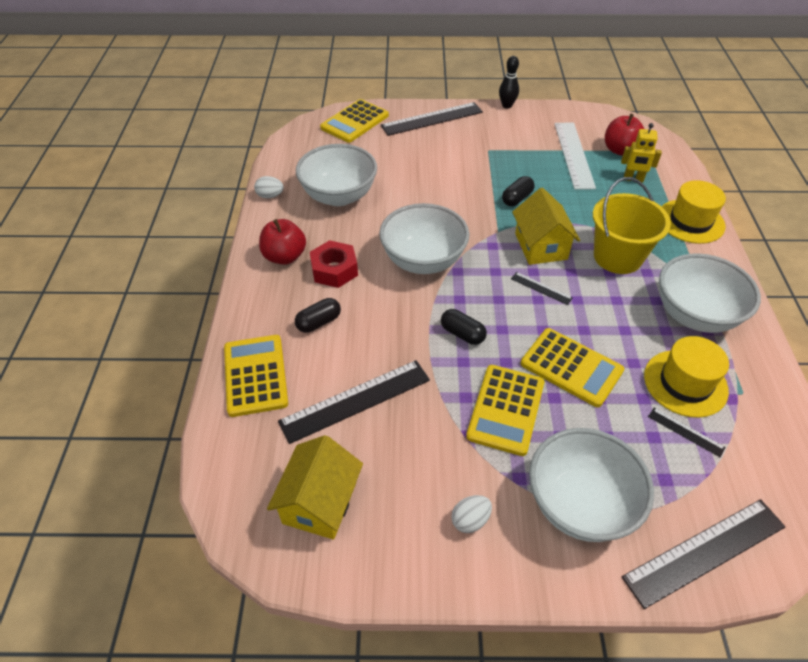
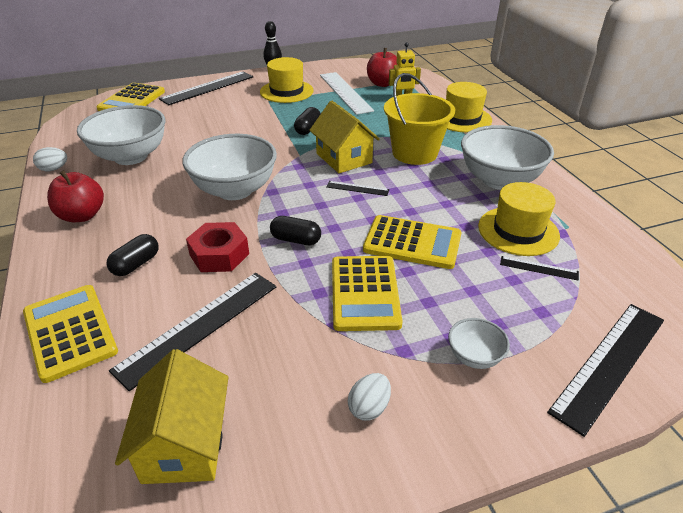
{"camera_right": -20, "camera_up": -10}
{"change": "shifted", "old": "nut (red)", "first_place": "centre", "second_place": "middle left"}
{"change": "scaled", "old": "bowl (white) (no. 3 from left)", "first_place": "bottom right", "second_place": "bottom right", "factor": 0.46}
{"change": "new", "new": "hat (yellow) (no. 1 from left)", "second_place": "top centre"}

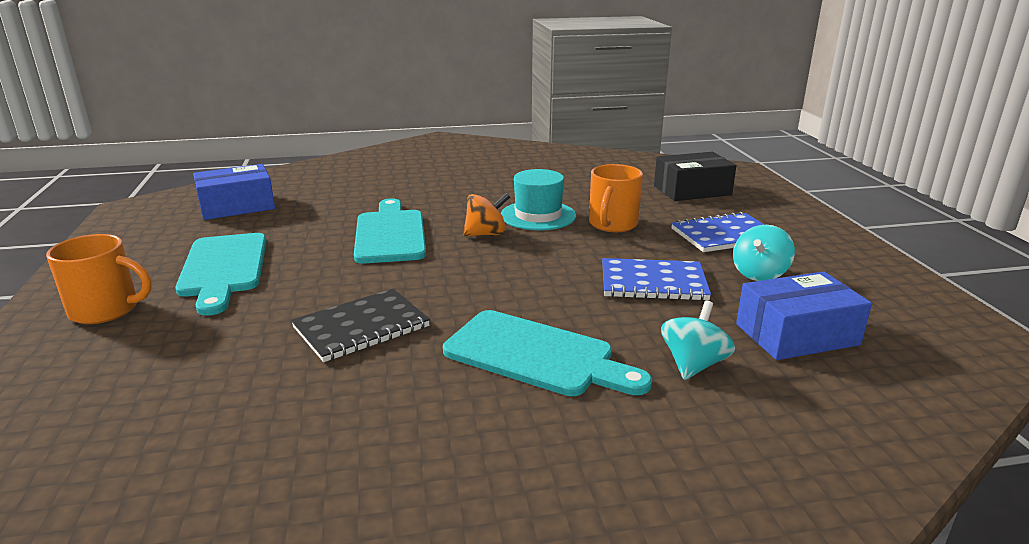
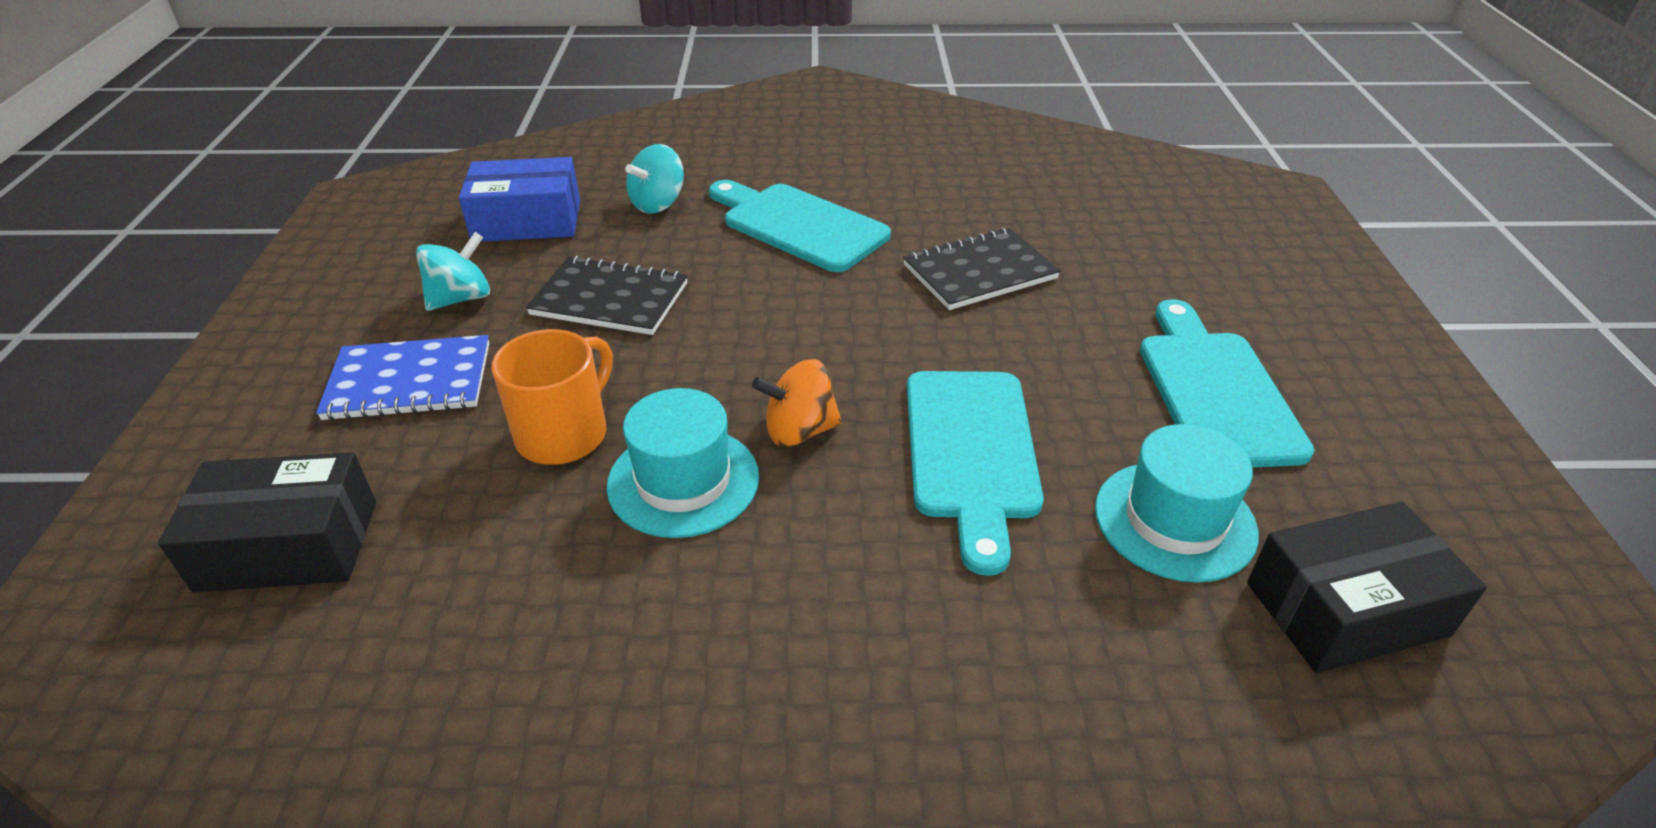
{"camera_right": -170, "camera_up": 15}
{"change": "gone", "old": "mug (orange) (no. 1 from left)", "first_place": "middle left"}
{"change": "repainted", "old": "box (blue) (no. 1 from left)", "new": "box (black) (no. 2 from left)", "first_place": "middle left", "second_place": "bottom right"}
{"change": "repainted", "old": "notebook (blue) (no. 1 from left)", "new": "notebook (black) (no. 1 from left)", "first_place": "centre", "second_place": "centre"}
{"change": "new", "new": "hat (turquoise) (no. 2 from left)", "second_place": "middle right"}

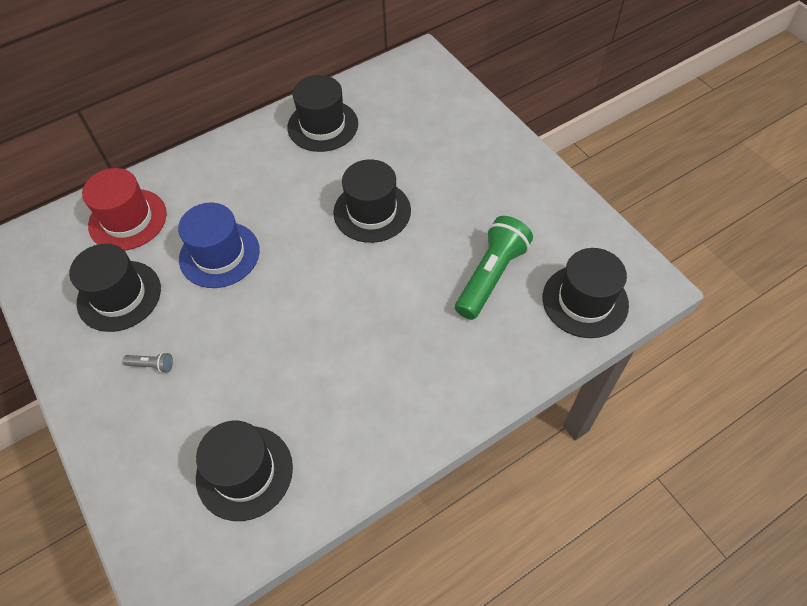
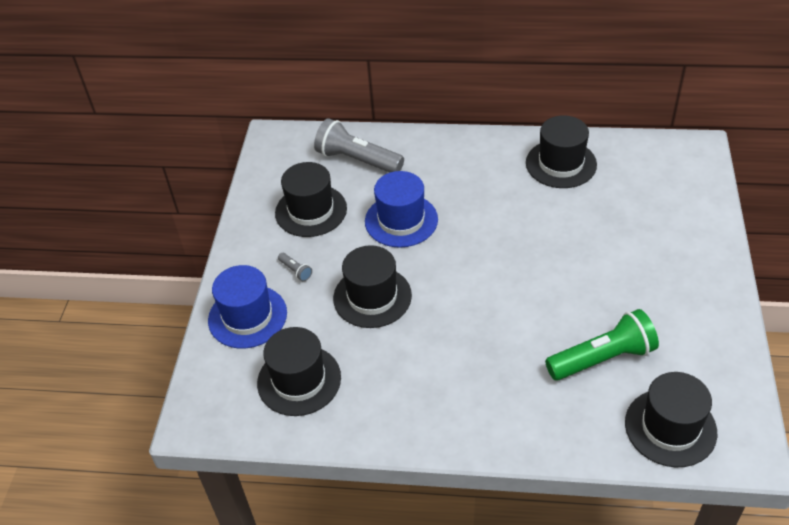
{"camera_right": 40, "camera_up": -10}
{"change": "swapped", "old": "hat (red)", "new": "flashlight (grey) (no. 2 from left)", "first_place": "middle left", "second_place": "top centre"}
{"change": "shifted", "old": "hat (black) (no. 4 from left in the first image)", "new": "hat (black) (no. 3 from left)", "first_place": "top centre", "second_place": "centre"}
{"change": "new", "new": "hat (blue) (no. 1 from left)", "second_place": "middle left"}

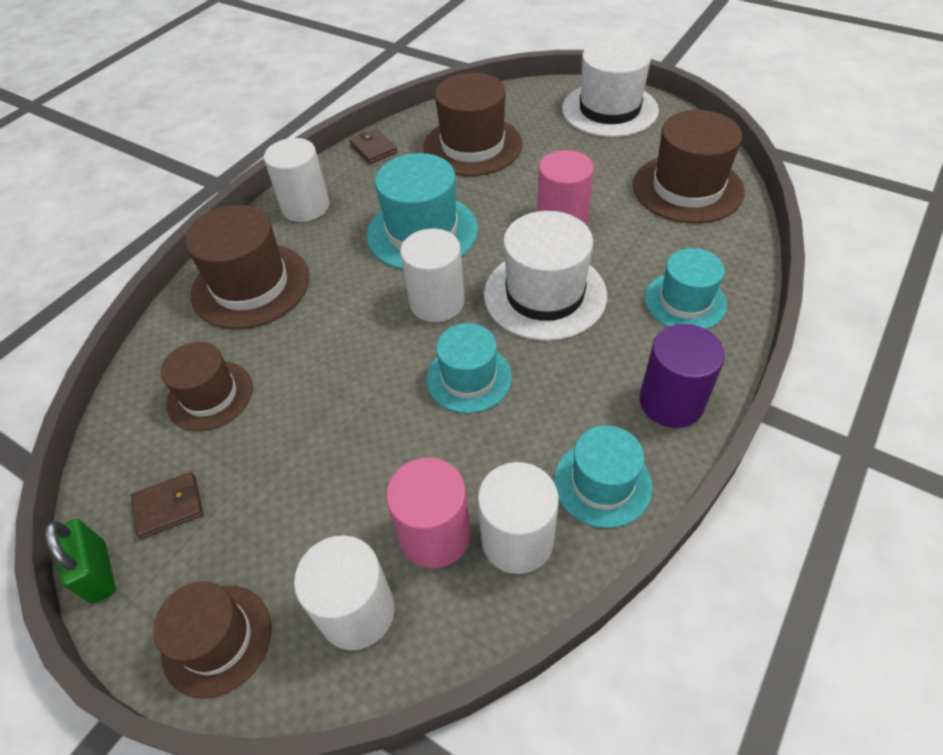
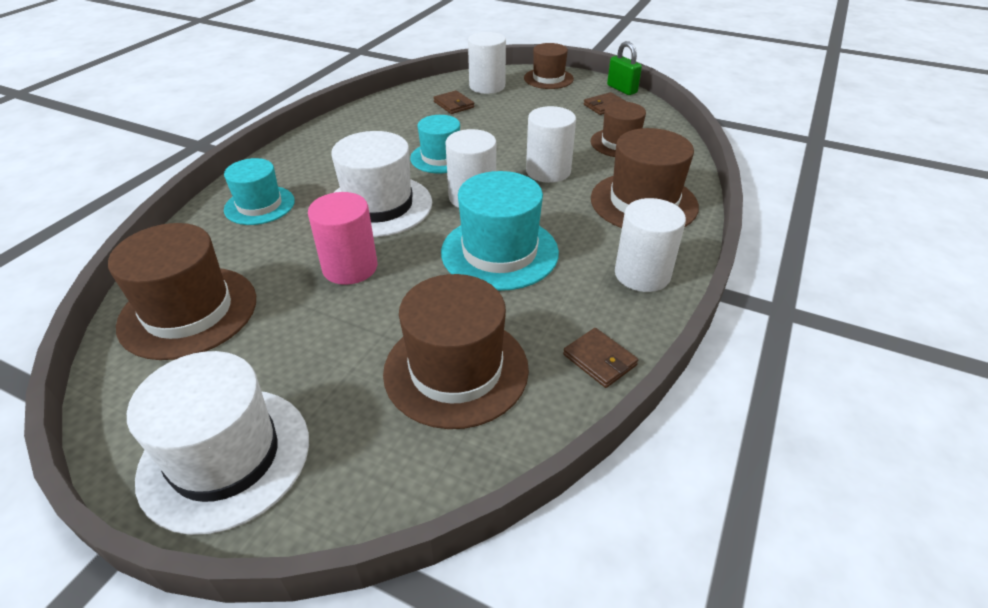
{"camera_right": 170, "camera_up": -10}
{"change": "swapped", "old": "cylinder (pink) (no. 1 from left)", "new": "wallet (brown) (no. 1 from left)", "first_place": "bottom centre", "second_place": "top centre"}
{"change": "shifted", "old": "cylinder (white) (no. 4 from left in the first image)", "new": "cylinder (white) (no. 3 from left)", "first_place": "bottom centre", "second_place": "top centre"}
{"change": "gone", "old": "hat (turquoise) (no. 3 from left)", "first_place": "centre"}
{"change": "gone", "old": "cylinder (purple)", "first_place": "middle right"}

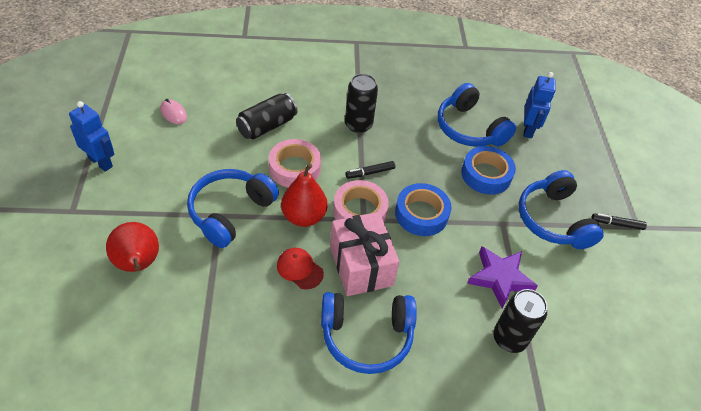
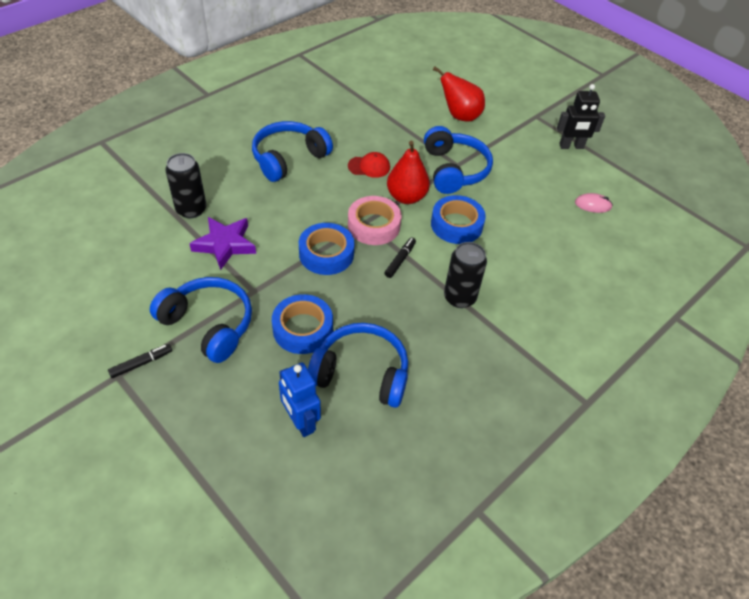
{"camera_right": 140, "camera_up": 0}
{"change": "repainted", "old": "robot (blue) (no. 1 from left)", "new": "robot (black)", "first_place": "top left", "second_place": "top right"}
{"change": "gone", "old": "can (black) (no. 1 from left)", "first_place": "top centre"}
{"change": "repainted", "old": "tape (pink) (no. 1 from left)", "new": "tape (blue) (no. 3 from left)", "first_place": "centre", "second_place": "centre"}
{"change": "gone", "old": "gift (pink)", "first_place": "centre"}

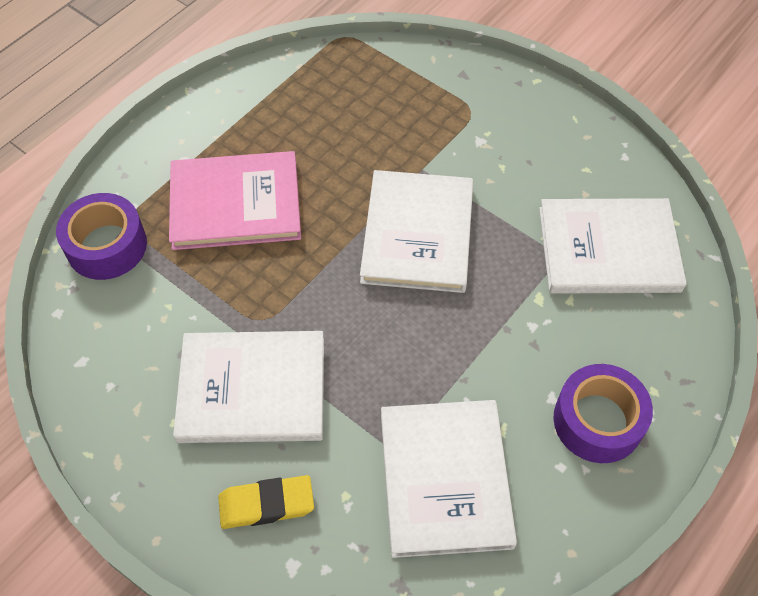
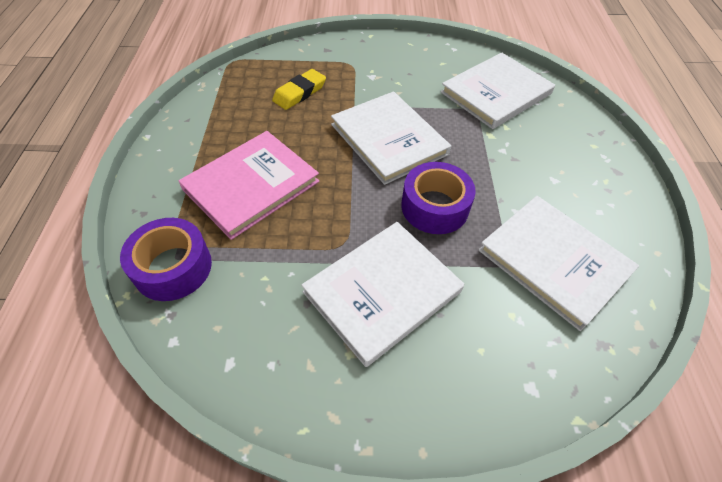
{"camera_right": -40, "camera_up": -5}
{"change": "shifted", "old": "eraser (yellow)", "first_place": "bottom centre", "second_place": "top centre"}
{"change": "shifted", "old": "tape (purple) (no. 2 from left)", "first_place": "bottom right", "second_place": "centre"}

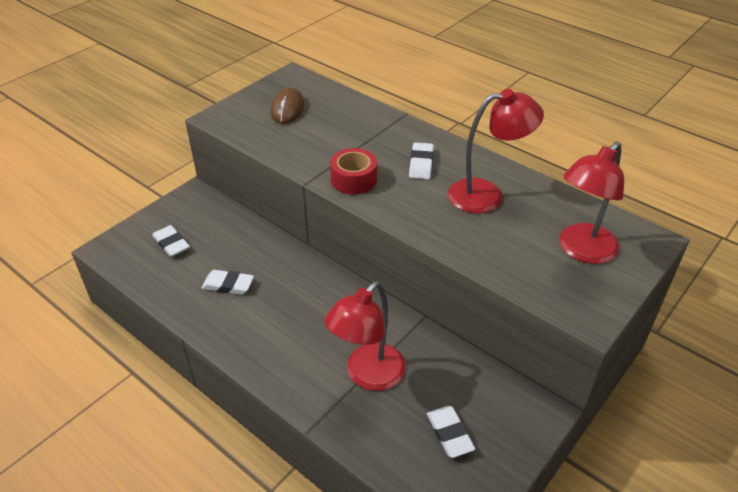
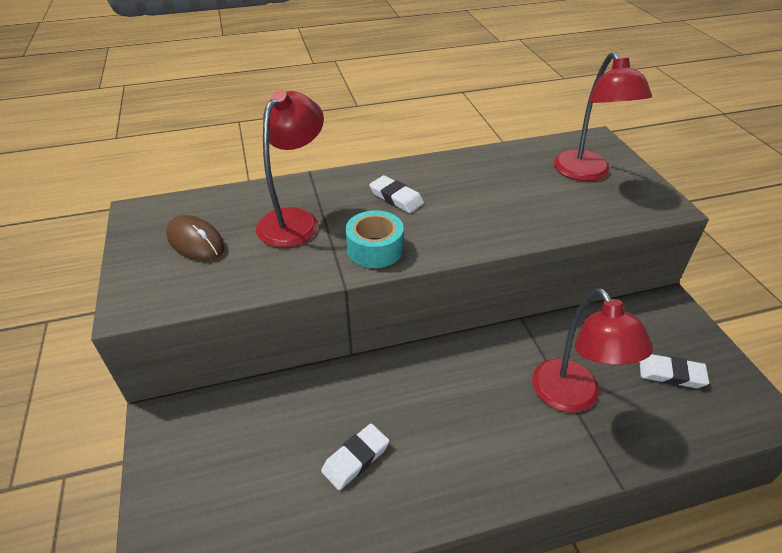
{"camera_right": -55, "camera_up": 0}
{"change": "gone", "old": "eraser (white) (no. 1 from left)", "first_place": "middle left"}
{"change": "repainted", "old": "tape (red)", "new": "tape (turquoise)", "first_place": "centre", "second_place": "centre"}
{"change": "shifted", "old": "lamp (red) (no. 2 from left in the first image)", "new": "lamp (red) (no. 1 from left)", "first_place": "top right", "second_place": "top centre"}

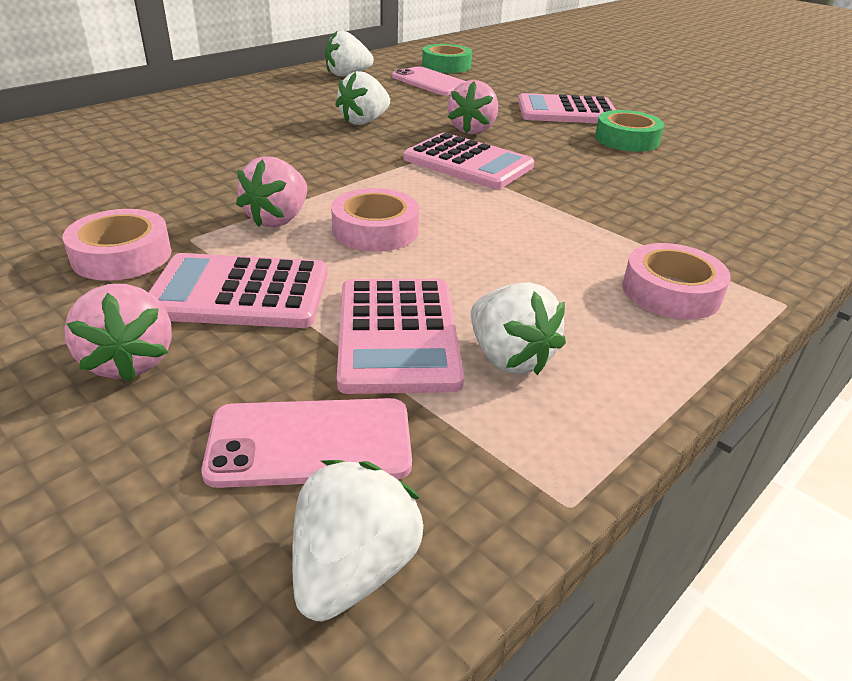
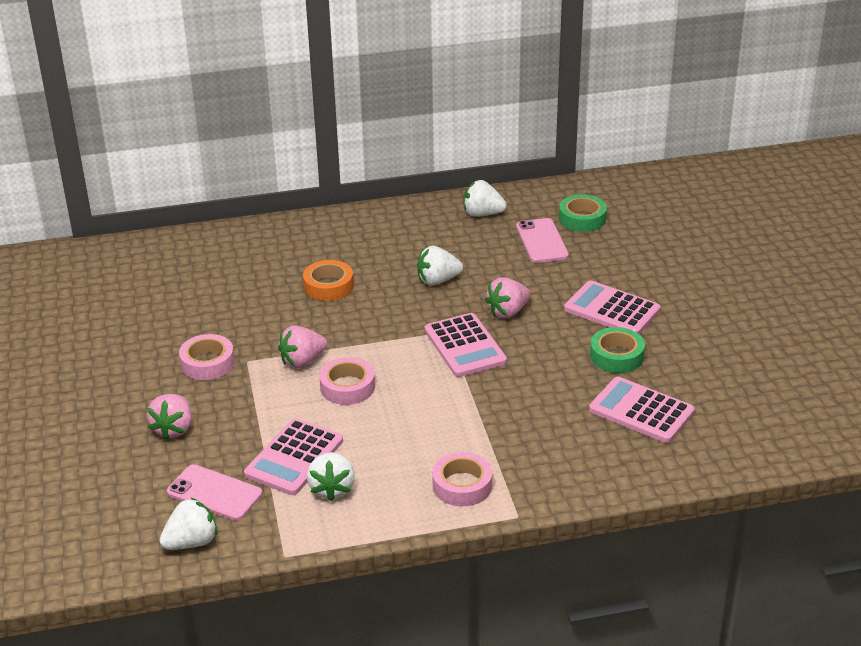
{"camera_right": 35, "camera_up": 0}
{"change": "shifted", "old": "calculator (pink) (no. 1 from left in the first image)", "new": "calculator (pink) (no. 4 from left)", "first_place": "middle left", "second_place": "middle right"}
{"change": "new", "new": "tape (orange)", "second_place": "centre"}

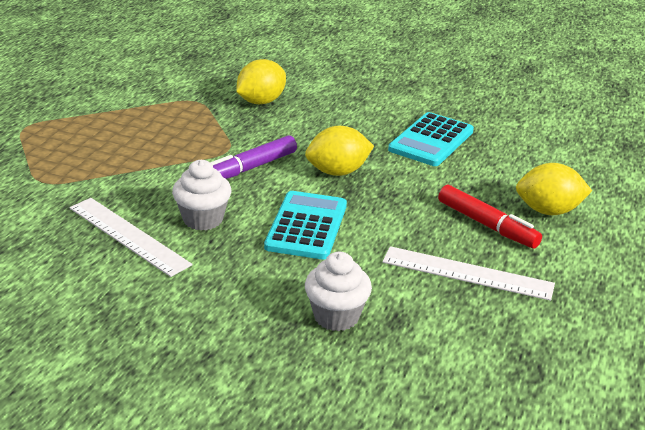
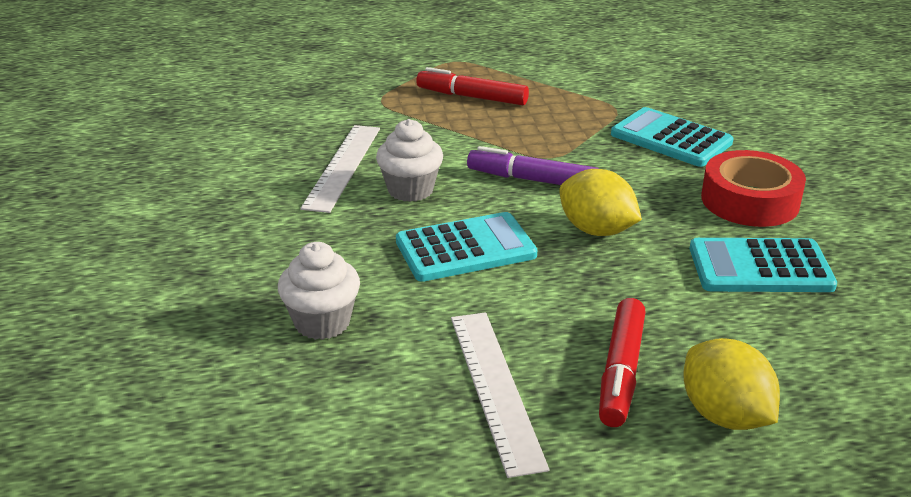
{"camera_right": 60, "camera_up": 0}
{"change": "swapped", "old": "lemon (yellow) (no. 1 from left)", "new": "calculator (turquoise) (no. 2 from left)", "first_place": "top centre", "second_place": "top right"}
{"change": "new", "new": "marker (red) (no. 1 from left)", "second_place": "top centre"}
{"change": "new", "new": "tape (red)", "second_place": "middle right"}

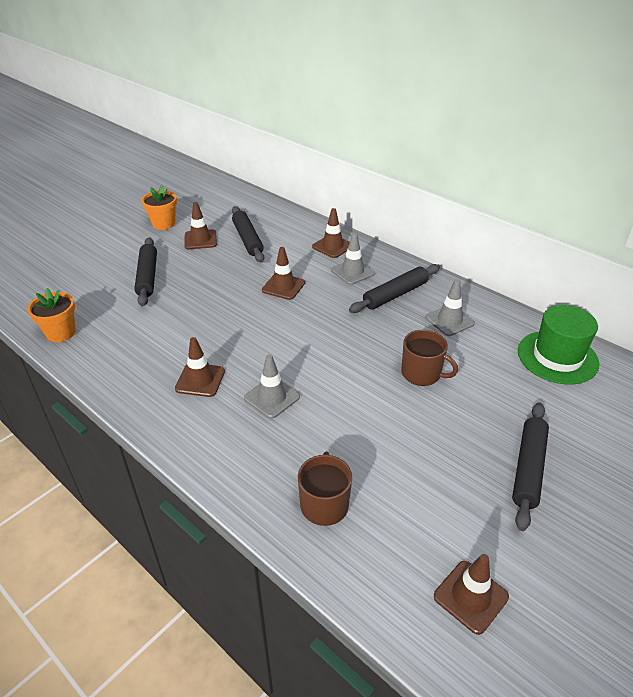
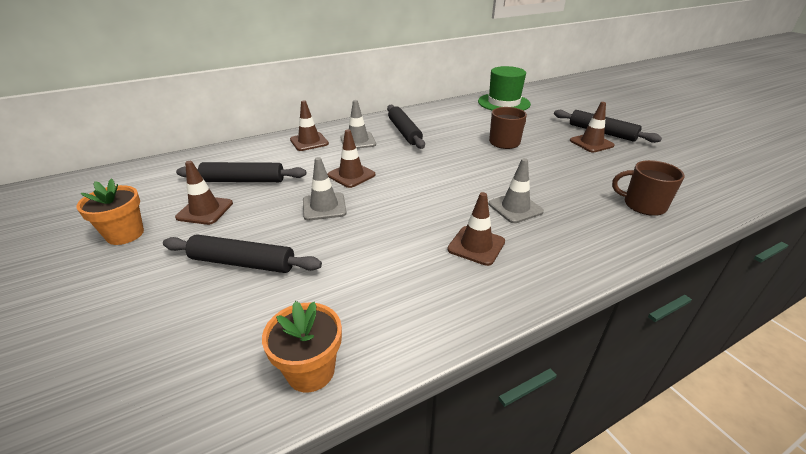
{"camera_right": -70, "camera_up": -5}
{"change": "shifted", "old": "traffic cone (grey) (no. 3 from left in the first image)", "new": "traffic cone (grey) (no. 1 from left)", "first_place": "middle right", "second_place": "centre"}
{"change": "shifted", "old": "traffic cone (brown) (no. 5 from left)", "first_place": "bottom right", "second_place": "top right"}

